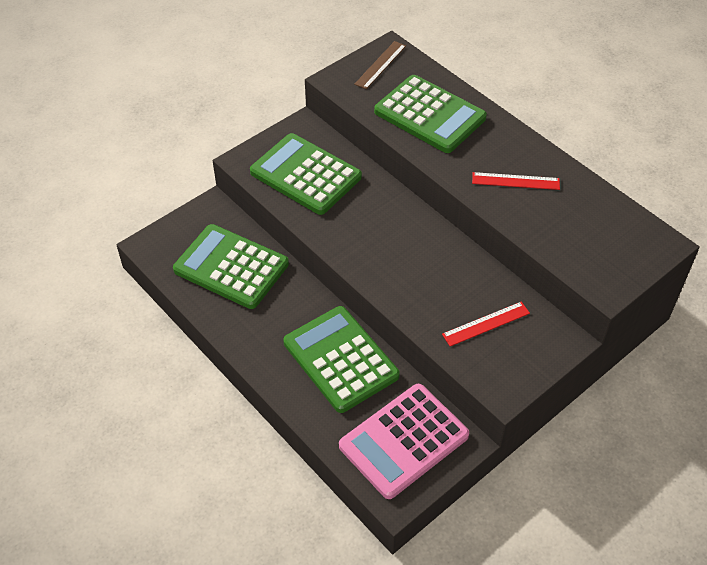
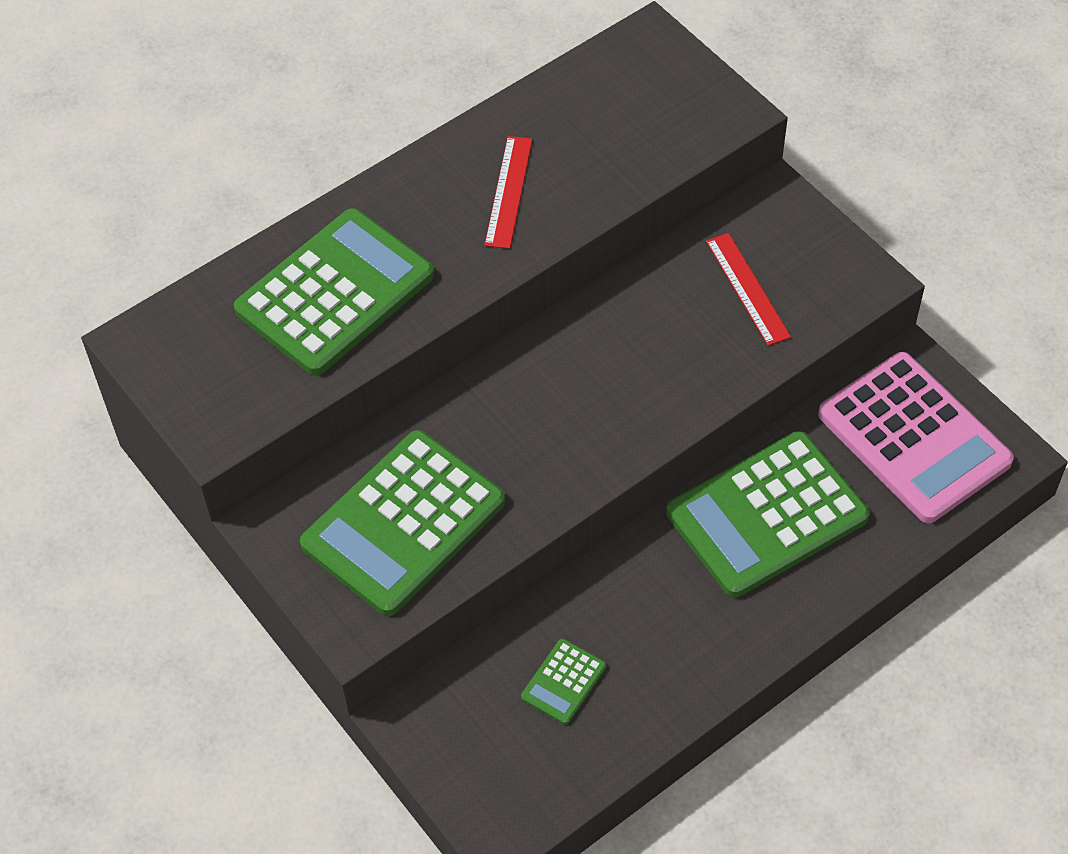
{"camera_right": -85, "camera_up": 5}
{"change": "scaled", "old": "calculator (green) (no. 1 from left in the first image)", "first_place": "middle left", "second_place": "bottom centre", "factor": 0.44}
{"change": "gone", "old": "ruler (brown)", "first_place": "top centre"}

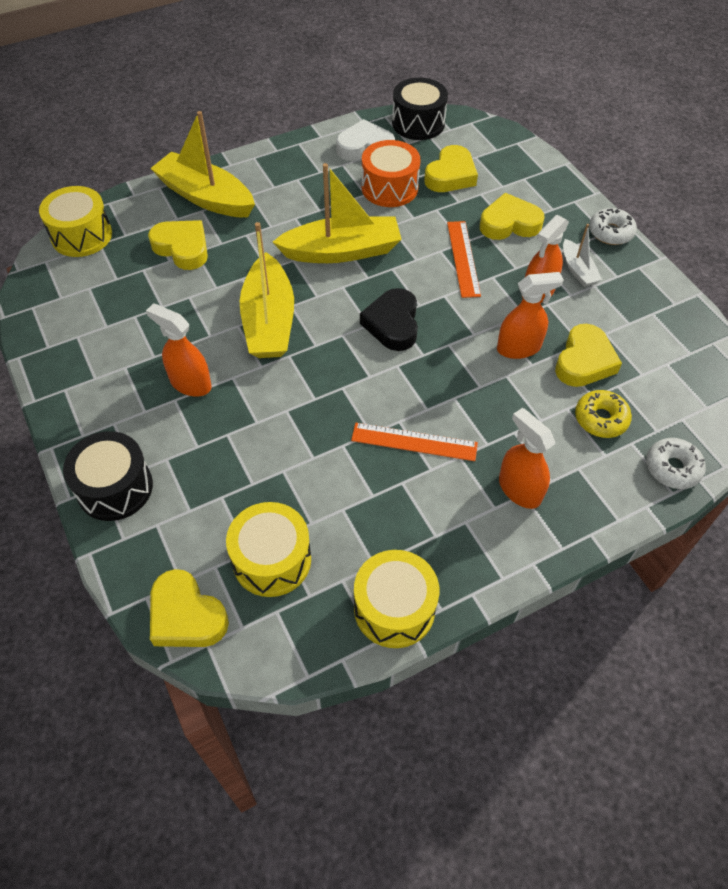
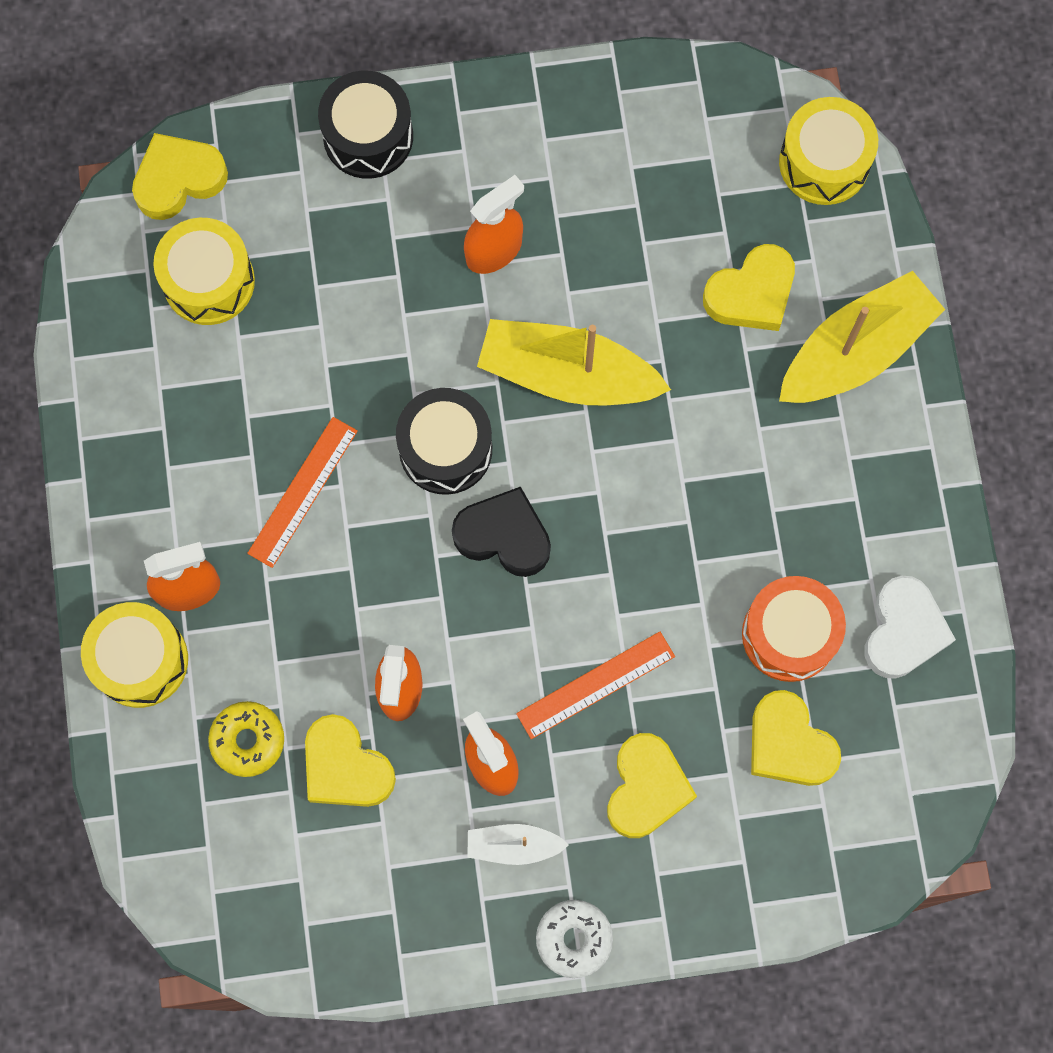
{"camera_right": 110, "camera_up": 20}
{"change": "gone", "old": "boat (yellow) (no. 3 from left)", "first_place": "top centre"}
{"change": "shifted", "old": "drum (yellow) (no. 3 from left in the first image)", "new": "drum (yellow) (no. 1 from left)", "first_place": "bottom centre", "second_place": "middle left"}
{"change": "shifted", "old": "drum (black) (no. 2 from left)", "first_place": "top centre", "second_place": "centre"}
{"change": "rotated", "old": "ruler (orange) (no. 2 from left)", "first_place": "top centre", "second_place": "centre", "degrees": -45}
{"change": "gone", "old": "donut (white) (no. 2 from left)", "first_place": "middle right"}

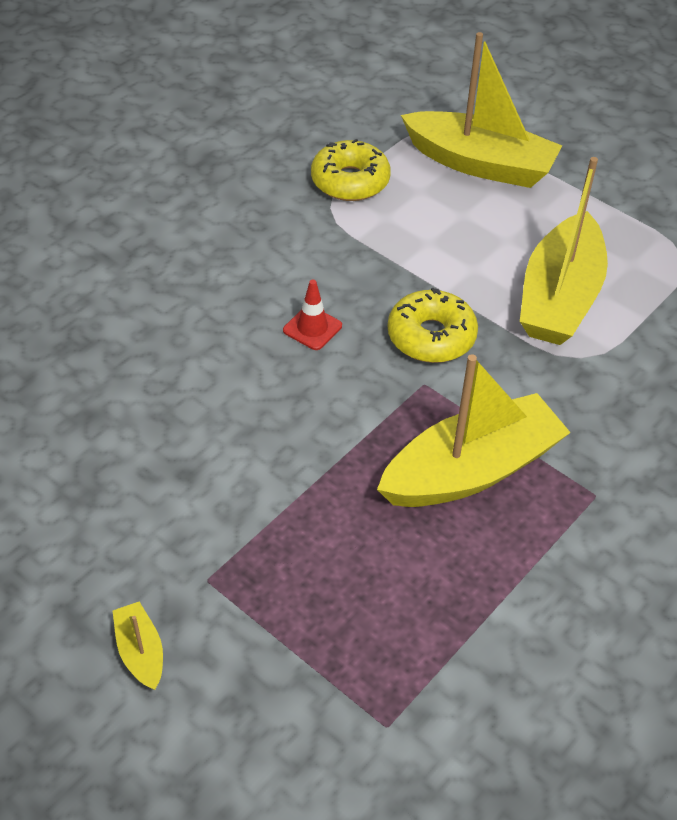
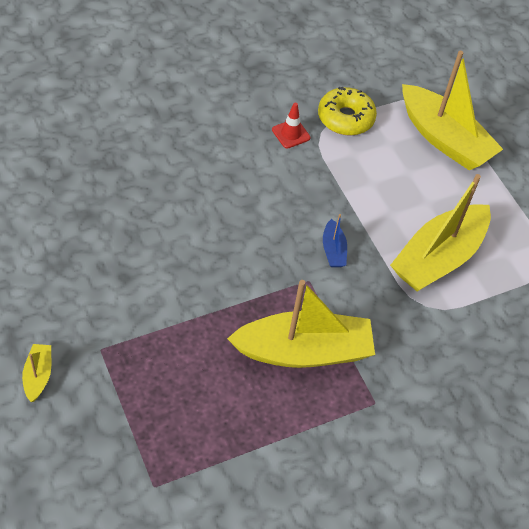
{"camera_right": 20, "camera_up": 5}
{"change": "shifted", "old": "traffic cone (red)", "first_place": "centre", "second_place": "top centre"}
{"change": "swapped", "old": "donut (yellow) (no. 2 from left)", "new": "boat (blue)", "first_place": "centre", "second_place": "centre"}

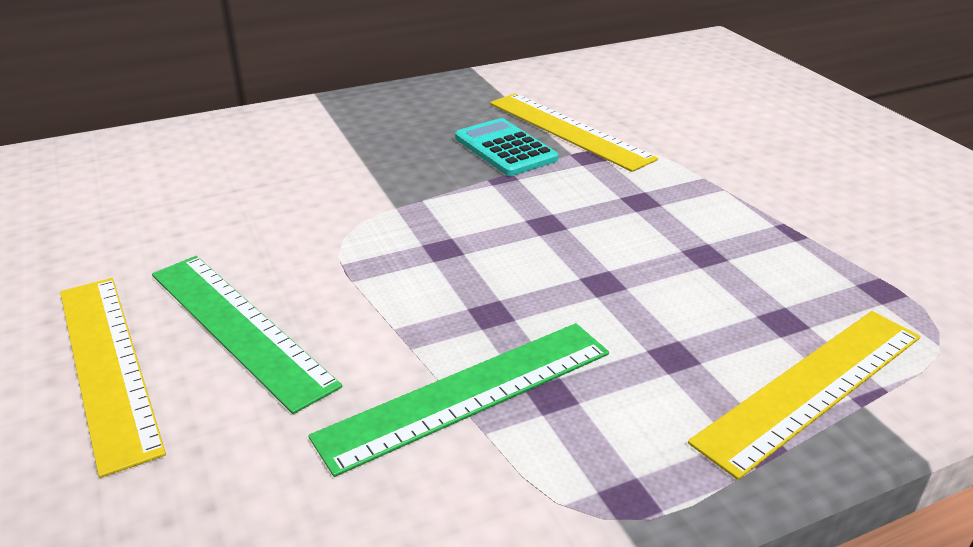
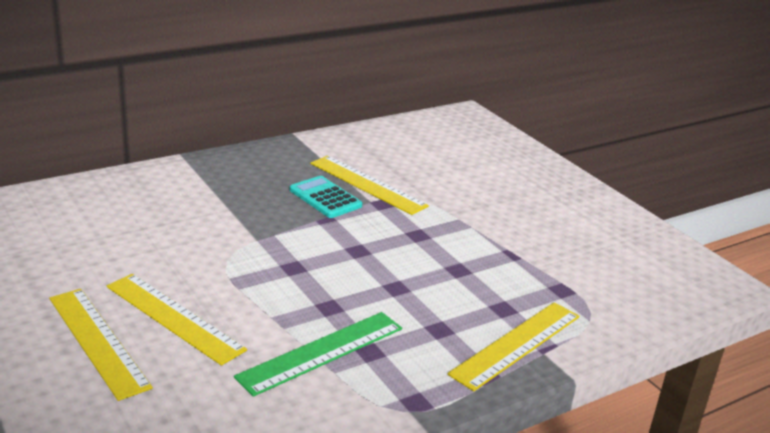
{"camera_right": -10, "camera_up": -5}
{"change": "repainted", "old": "ruler (green) (no. 1 from left)", "new": "ruler (yellow) (no. 2 from left)", "first_place": "middle left", "second_place": "bottom left"}

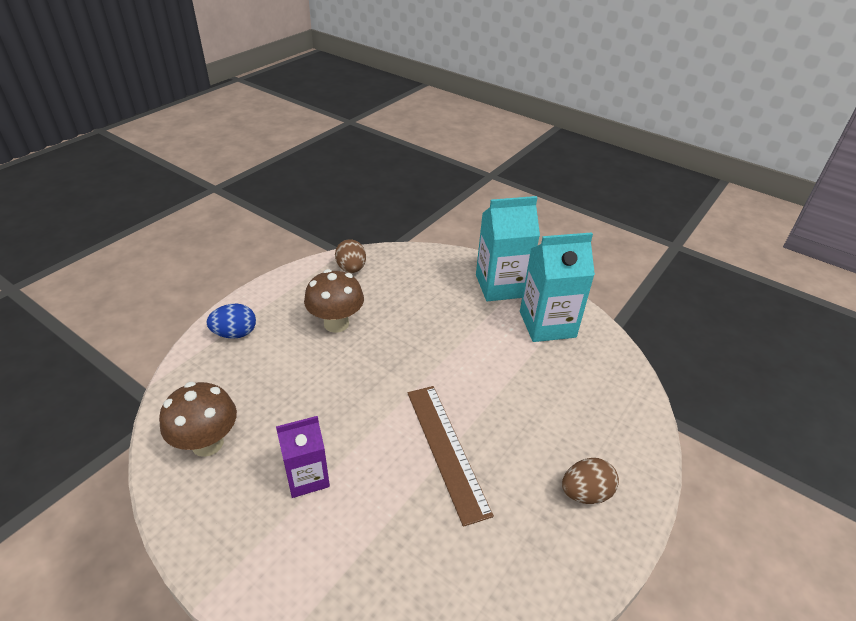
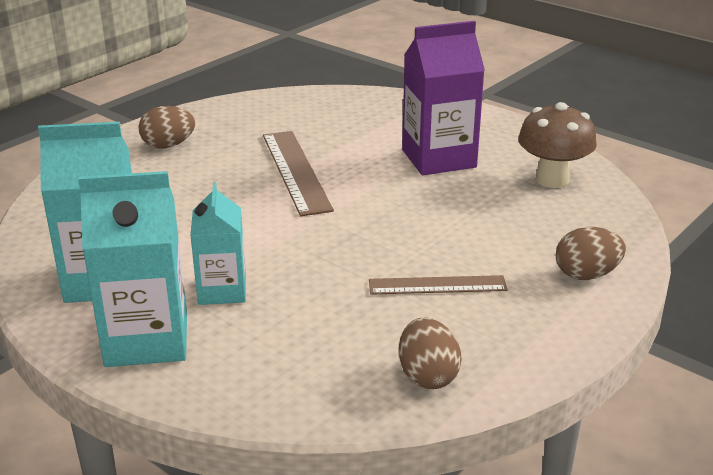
{"camera_right": -175, "camera_up": -10}
{"change": "repainted", "old": "egg (blue)", "new": "egg (brown) (no. 3 from left)", "first_place": "middle left", "second_place": "middle right"}
{"change": "scaled", "old": "carton (purple)", "first_place": "bottom centre", "second_place": "top centre", "factor": 1.57}
{"change": "swapped", "old": "mushroom (brown) (no. 2 from left)", "new": "ruler (brown) (no. 2 from left)", "first_place": "centre", "second_place": "centre"}
{"change": "new", "new": "carton (turquoise) (no. 3 from left)", "second_place": "middle left"}

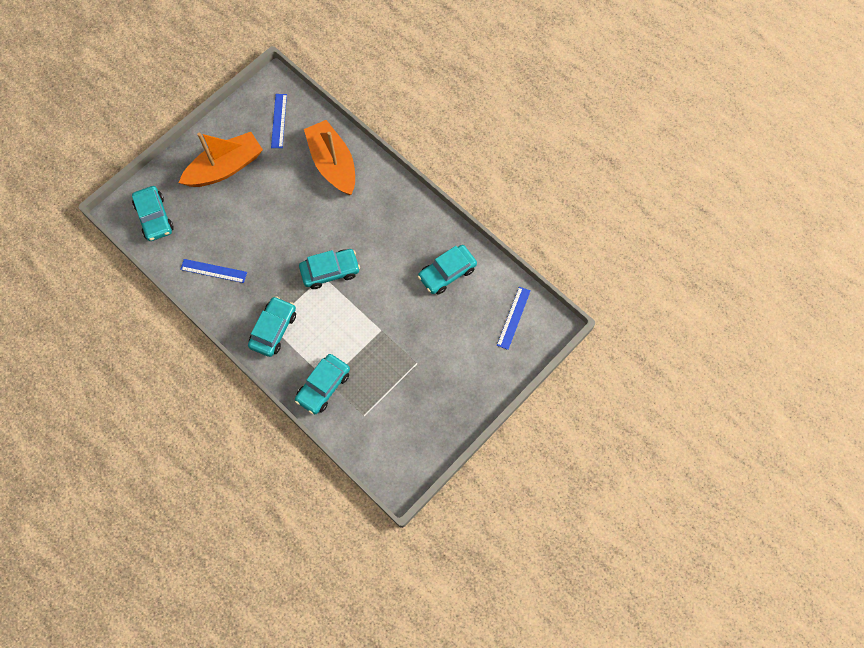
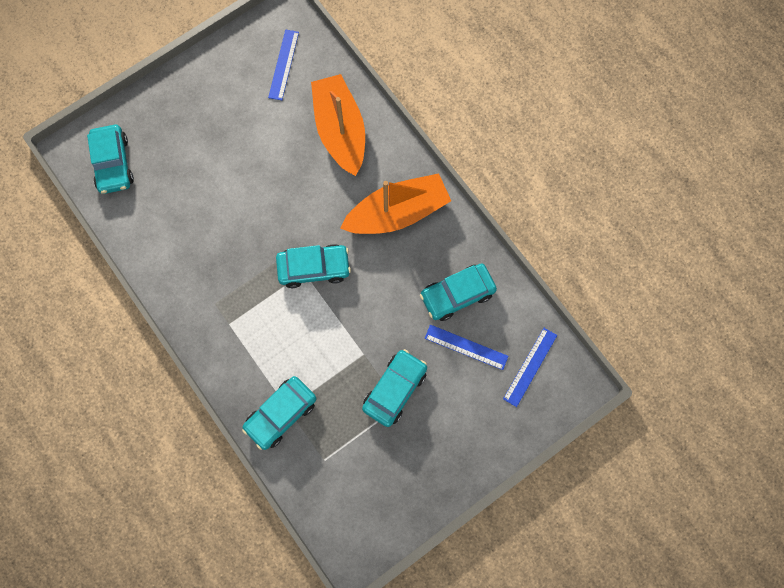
{"camera_right": 10, "camera_up": 5}
{"change": "shifted", "old": "boat (orange) (no. 1 from left in the first image)", "new": "boat (orange) (no. 2 from left)", "first_place": "top left", "second_place": "centre"}
{"change": "shifted", "old": "ruler (blue) (no. 1 from left in the first image)", "new": "ruler (blue) (no. 2 from left)", "first_place": "middle left", "second_place": "centre"}
{"change": "shifted", "old": "car (turquoise) (no. 2 from left in the first image)", "new": "car (turquoise) (no. 4 from left)", "first_place": "middle left", "second_place": "centre"}

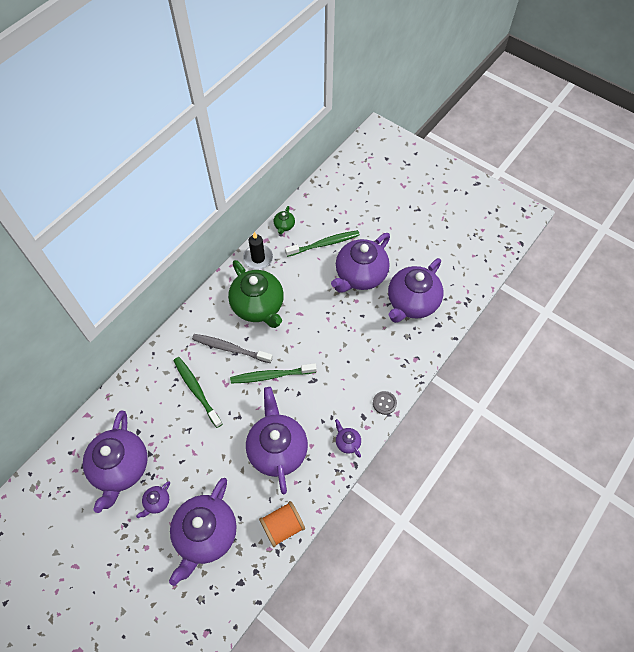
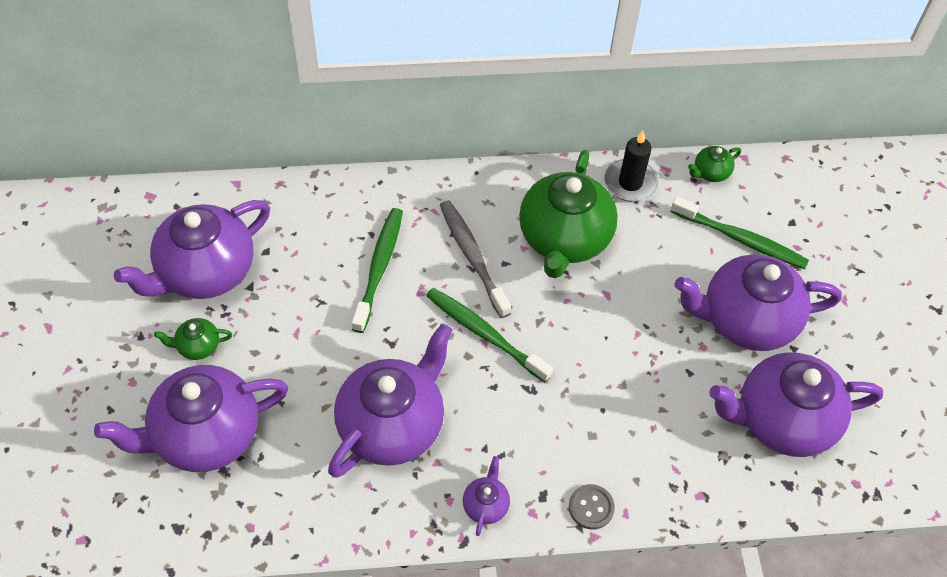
{"camera_right": 45, "camera_up": -5}
{"change": "repainted", "old": "teapot (purple) (no. 2 from left)", "new": "teapot (green) (no. 1 from left)", "first_place": "bottom left", "second_place": "middle left"}
{"change": "gone", "old": "spool (orange)", "first_place": "bottom centre"}

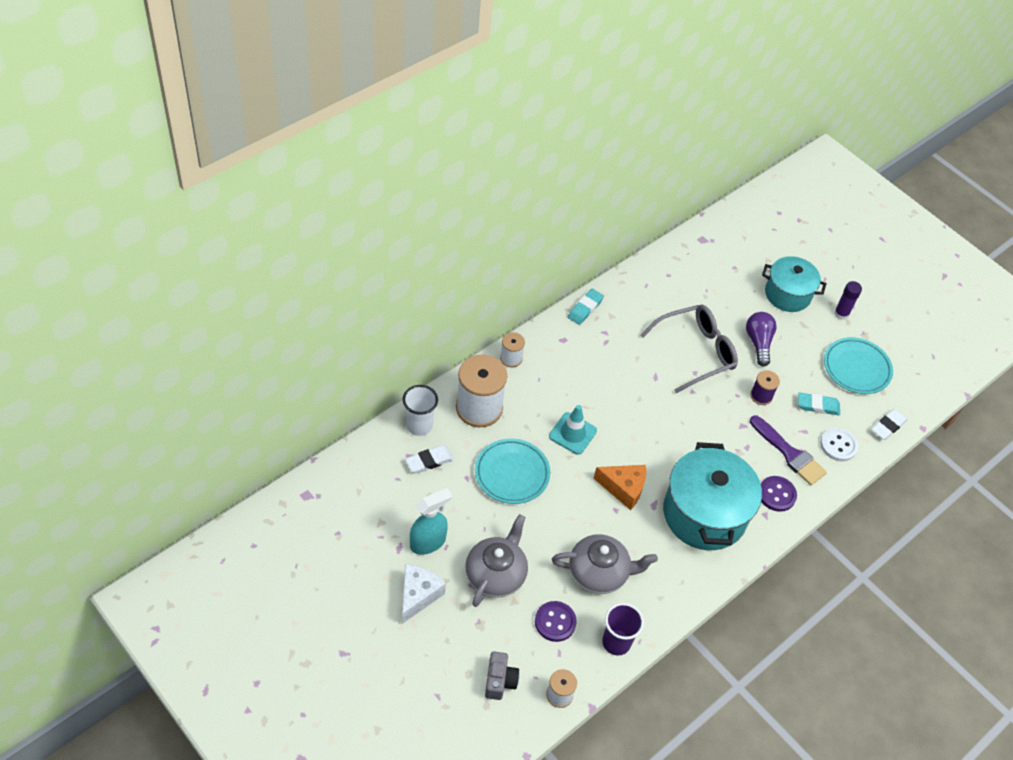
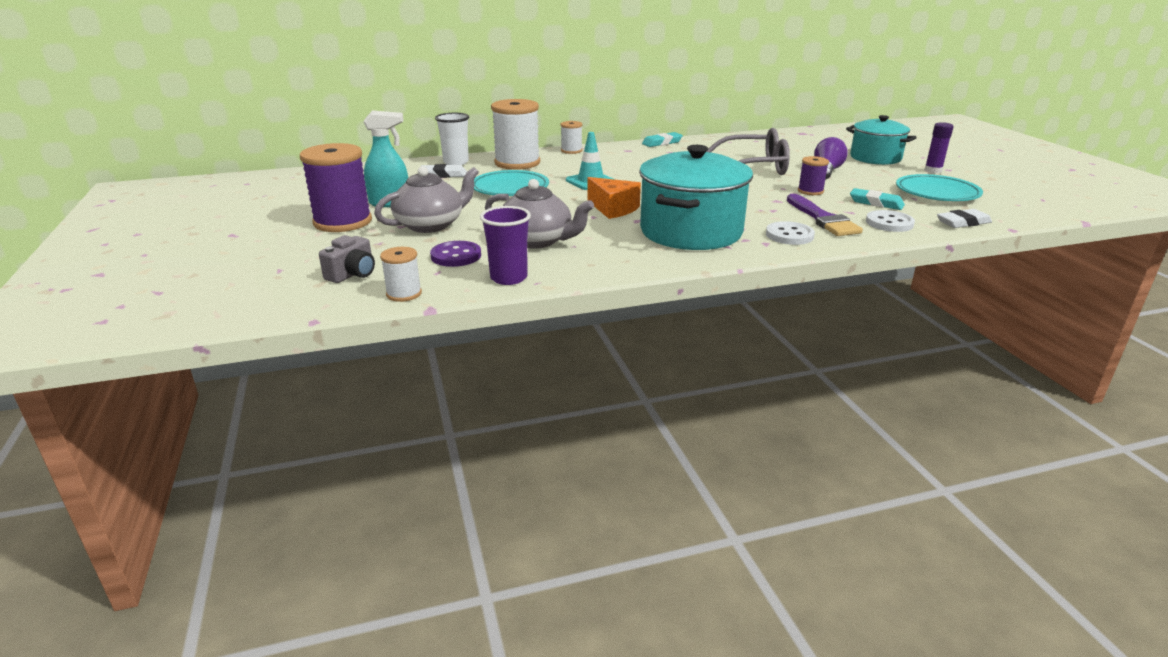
{"camera_right": 30, "camera_up": -25}
{"change": "swapped", "old": "cheese (white)", "new": "spool (purple) (no. 1 from left)", "first_place": "bottom centre", "second_place": "top left"}
{"change": "repainted", "old": "button (purple) (no. 2 from left)", "new": "button (white) (no. 1 from left)", "first_place": "middle right", "second_place": "middle right"}

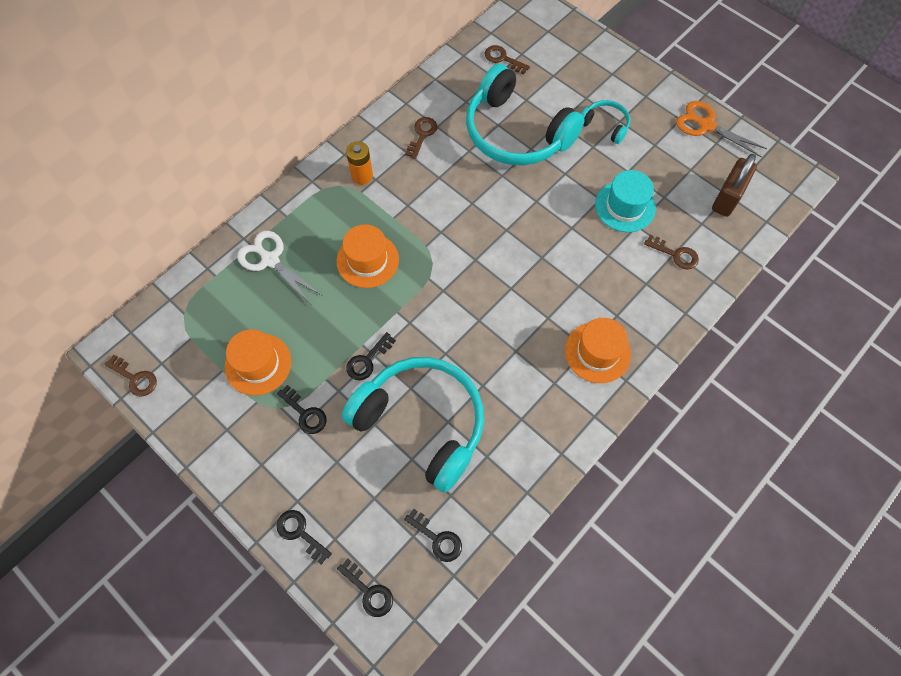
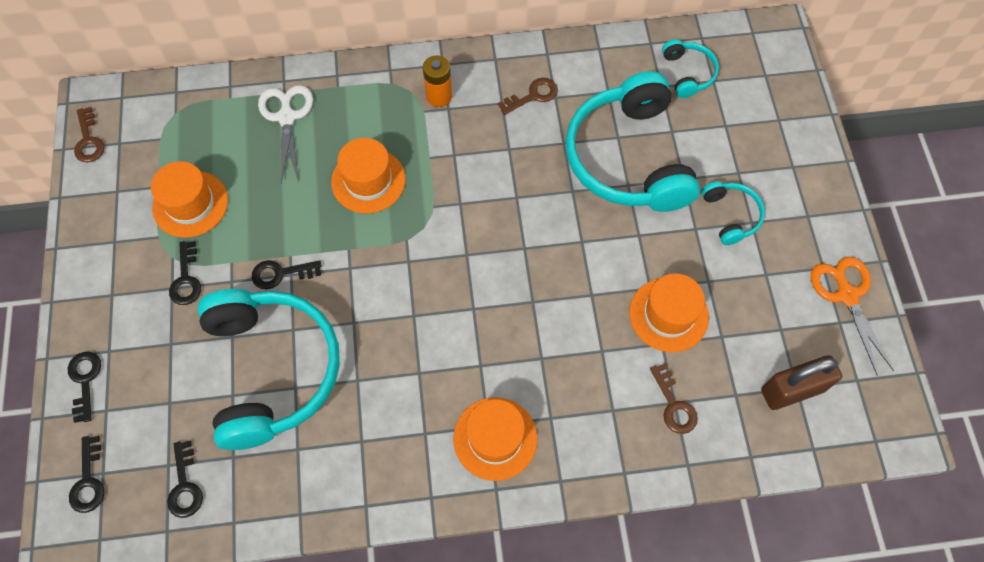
{"camera_right": 40, "camera_up": 0}
{"change": "swapped", "old": "key (brown) (no. 3 from left)", "new": "headphones (turquoise) (no. 3 from left)", "first_place": "top centre", "second_place": "top right"}
{"change": "repainted", "old": "hat (turquoise)", "new": "hat (orange) (no. 4 from left)", "first_place": "top right", "second_place": "middle right"}

